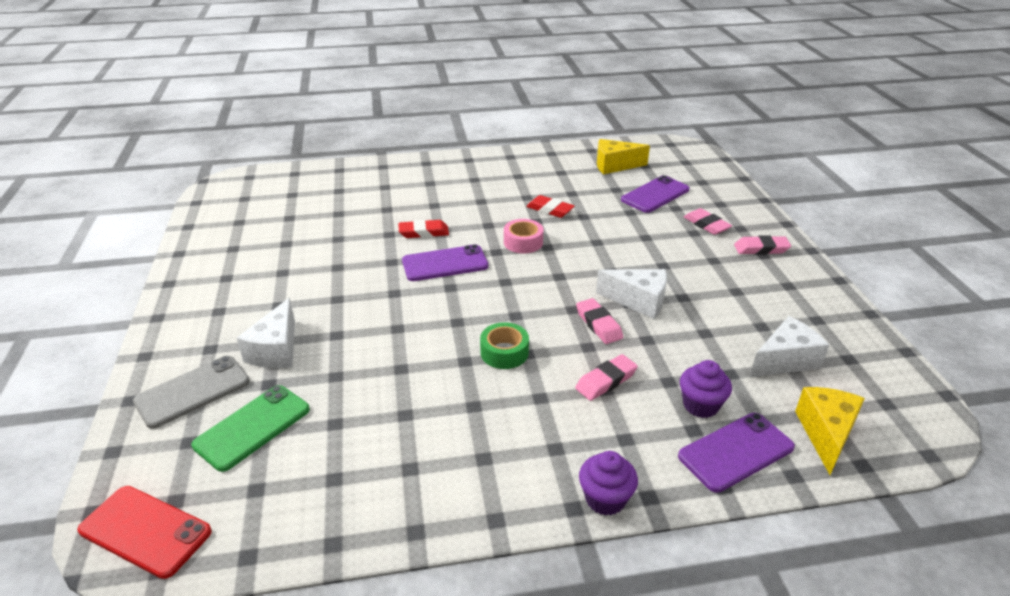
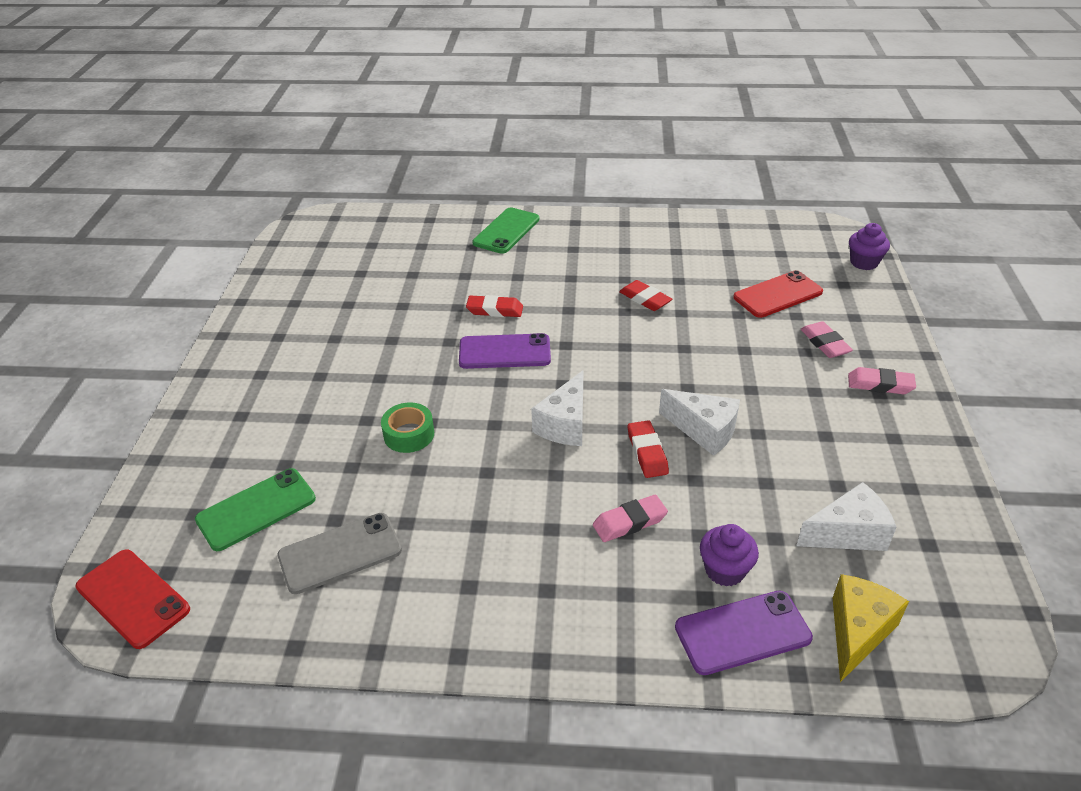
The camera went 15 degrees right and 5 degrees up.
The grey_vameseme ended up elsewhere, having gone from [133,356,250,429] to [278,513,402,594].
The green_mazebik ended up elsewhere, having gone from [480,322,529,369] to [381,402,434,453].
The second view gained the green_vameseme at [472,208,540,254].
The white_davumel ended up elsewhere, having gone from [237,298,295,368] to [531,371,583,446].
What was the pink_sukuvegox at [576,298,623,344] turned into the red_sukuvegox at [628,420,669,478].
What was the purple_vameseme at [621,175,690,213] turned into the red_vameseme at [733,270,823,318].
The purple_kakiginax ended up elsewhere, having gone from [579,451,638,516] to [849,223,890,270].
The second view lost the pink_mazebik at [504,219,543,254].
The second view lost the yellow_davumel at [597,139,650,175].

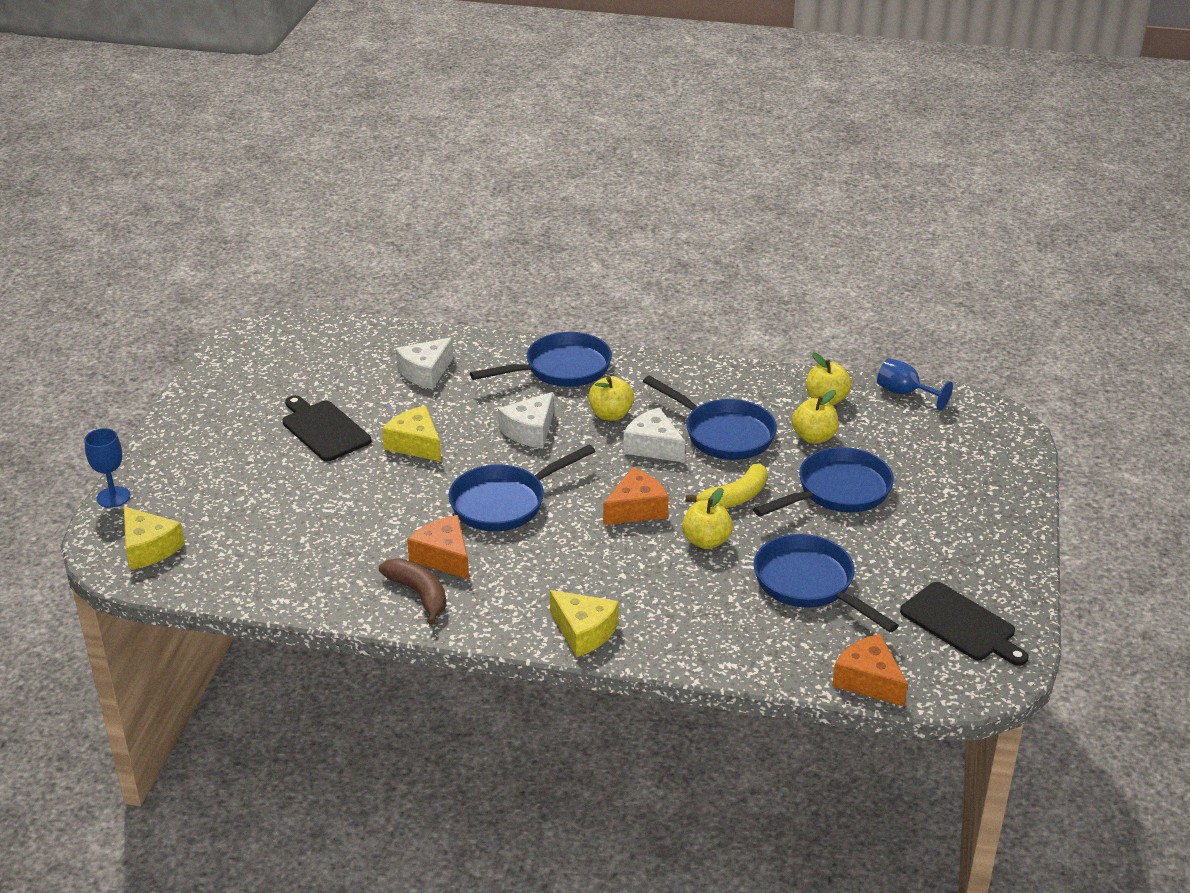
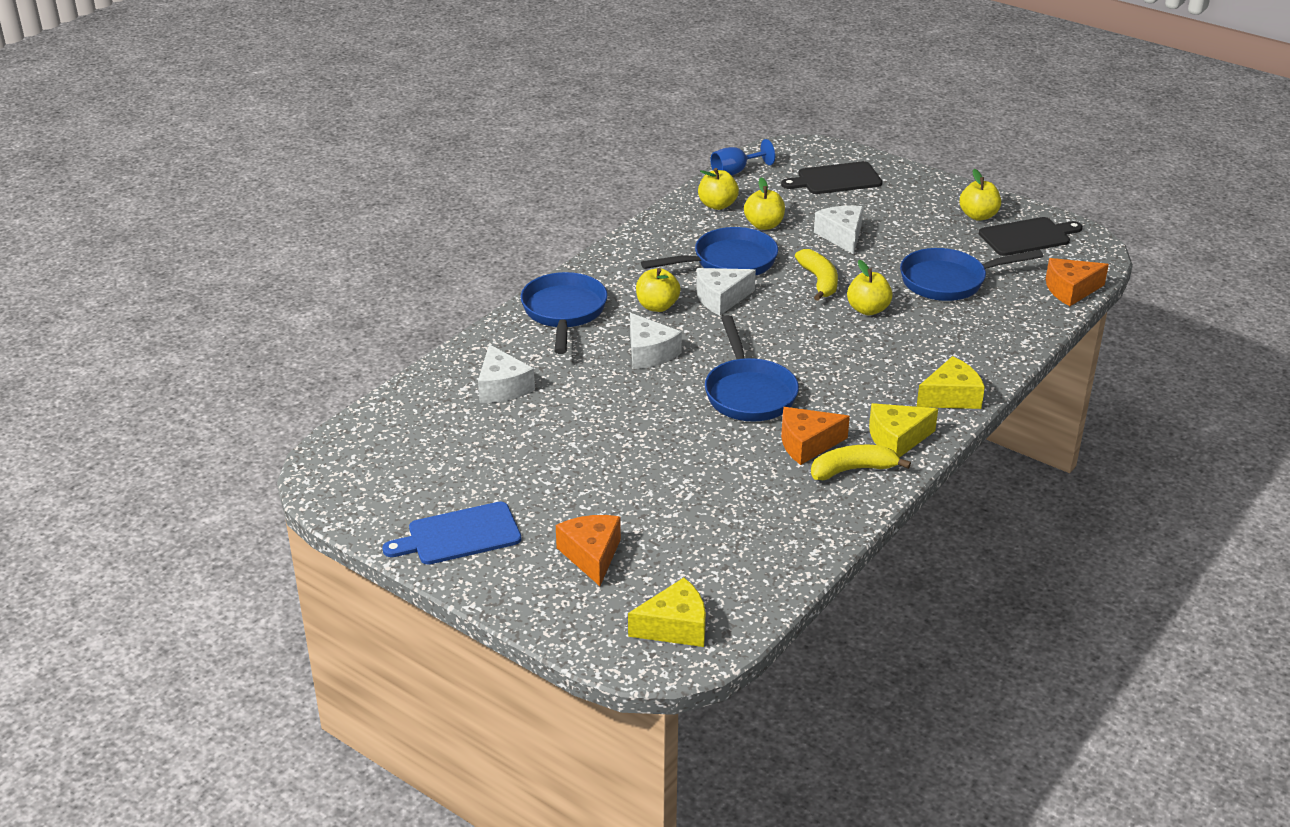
The camera went 65 degrees left and 0 degrees up.
The second view gained the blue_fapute at [383,502,521,565].
The orange_davumel ended up elsewhere, having gone from [603,467,669,525] to [556,515,621,586].
The black_fapute ended up elsewhere, having gone from [282,395,371,461] to [781,161,882,194].
What was the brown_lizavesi at [379,558,446,625] turned into the yellow_lizavesi at [811,445,911,480].
Where the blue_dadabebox stood at [753,447,894,517], the white_davumel came to stand at [814,205,863,254].
The yellow_davumel ended up elsewhere, having gone from [382,406,441,462] to [869,403,938,458].
The second view gained the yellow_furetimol at [960,169,1001,221].
The second view lost the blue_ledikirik at [84,428,130,508].

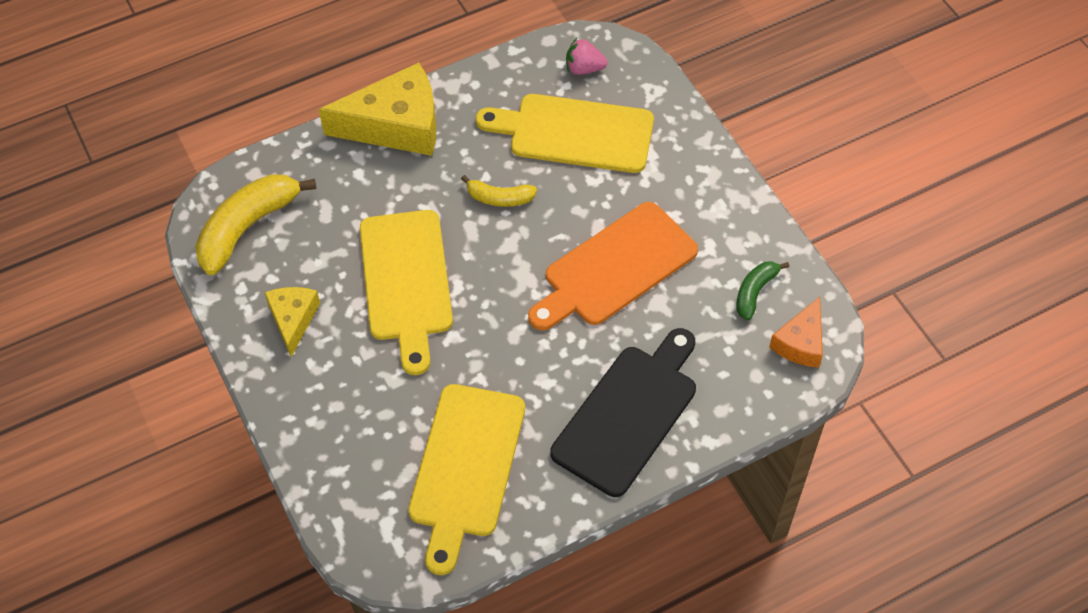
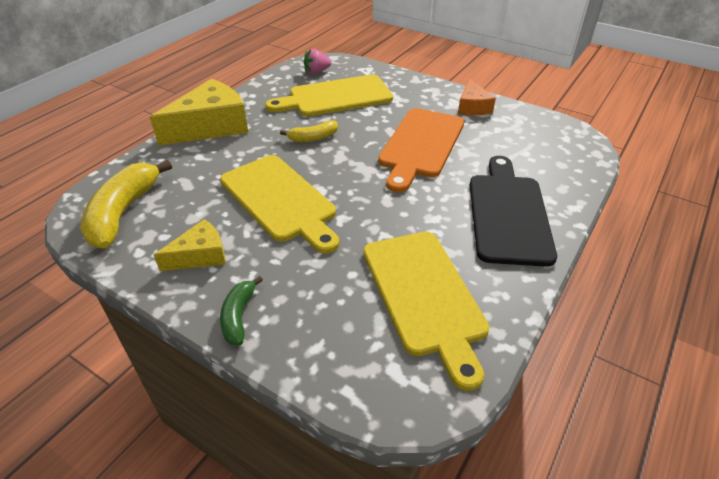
The camera went 30 degrees left and 15 degrees down.
The yellow_davumel at [264,287,320,357] ended up facing another way, 90 degrees clockwise from before.
The green_lizavesi ended up elsewhere, having gone from [737,261,789,320] to [220,276,263,345].
The orange_davumel ended up elsewhere, having gone from [769,297,823,368] to [458,78,496,115].

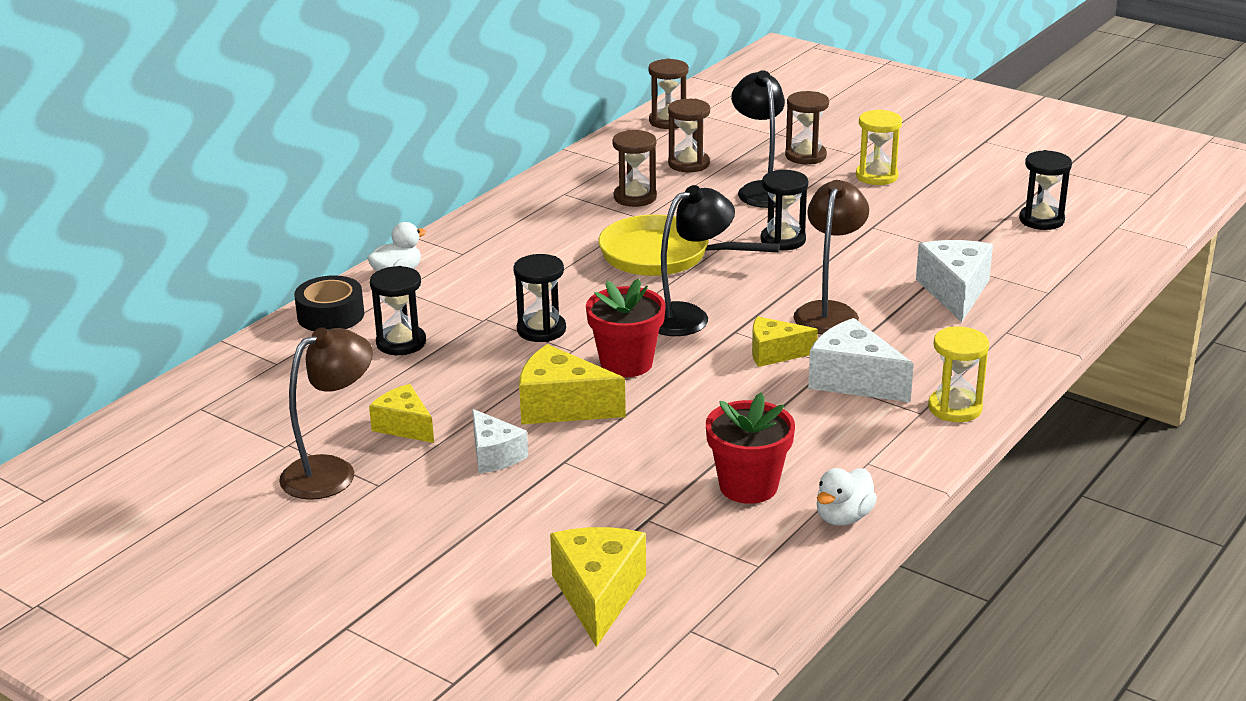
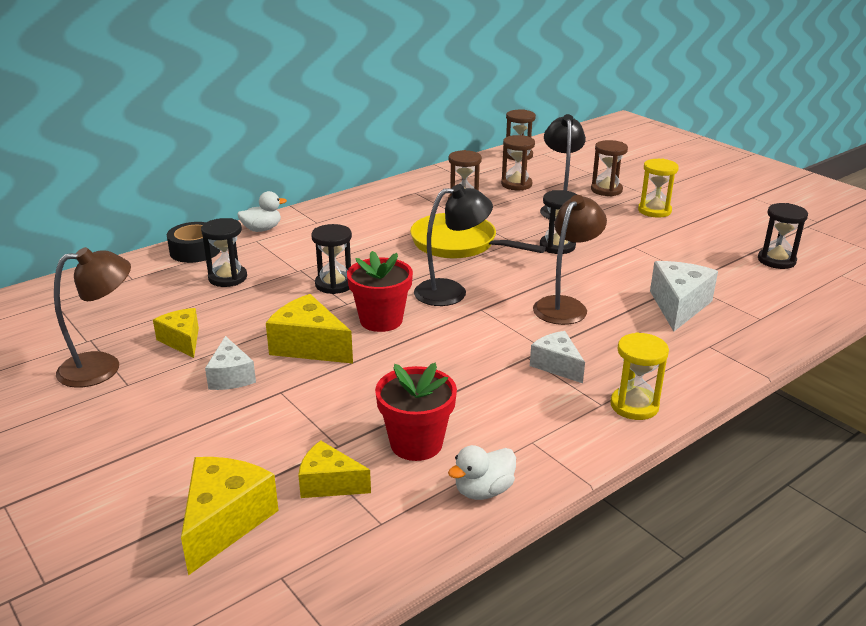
The camera went 15 degrees right and 0 degrees up.
The yellow_davumel ended up elsewhere, having gone from [752,316,818,367] to [298,441,371,498].
The size of the white_davumel at [808,318,914,402] changed by a factor of 0.65.

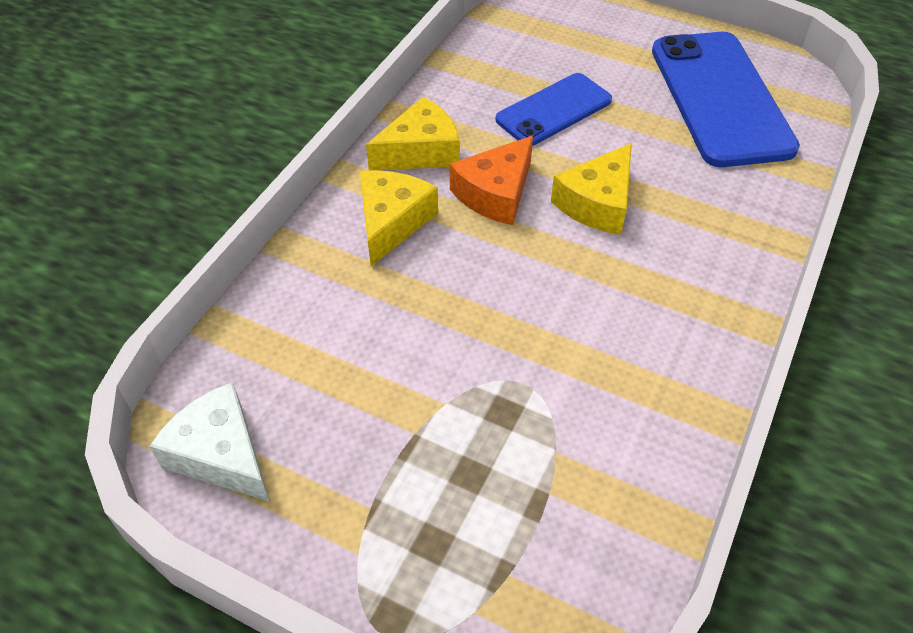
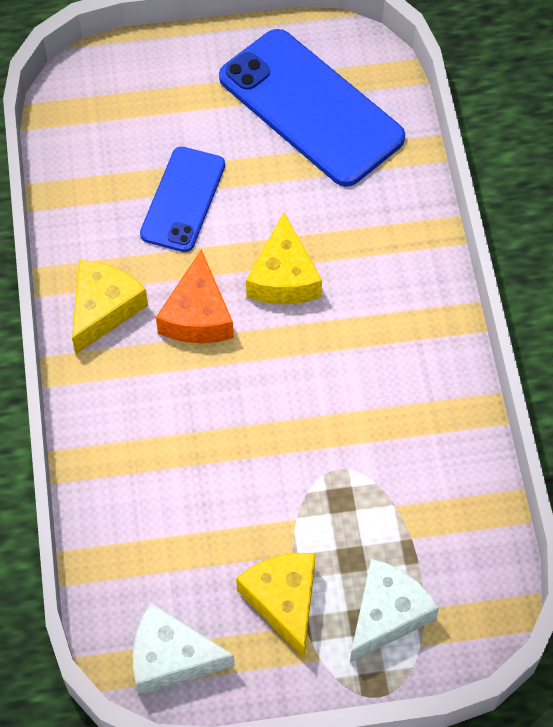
The camera went 35 degrees left and 10 degrees up.
The yellow_davumel ended up elsewhere, having gone from [360,170,438,266] to [236,553,315,658].
The second view gained the white_davumel at [350,559,439,663].

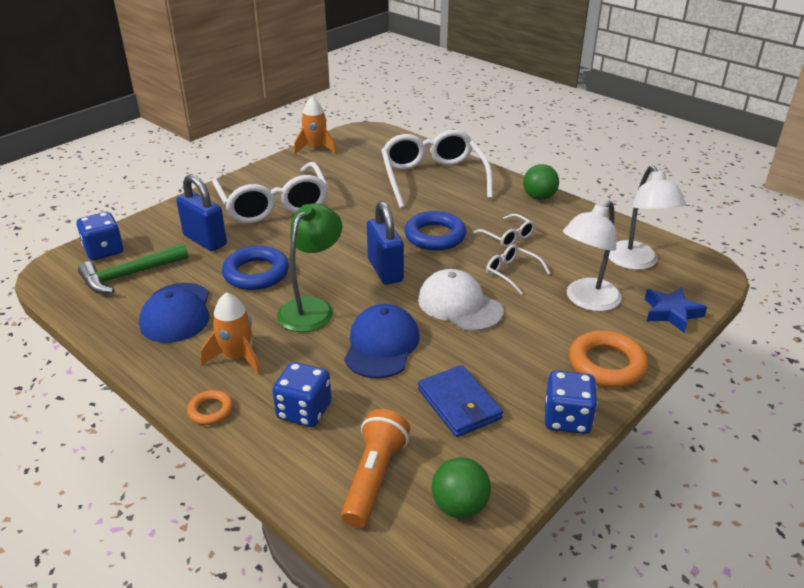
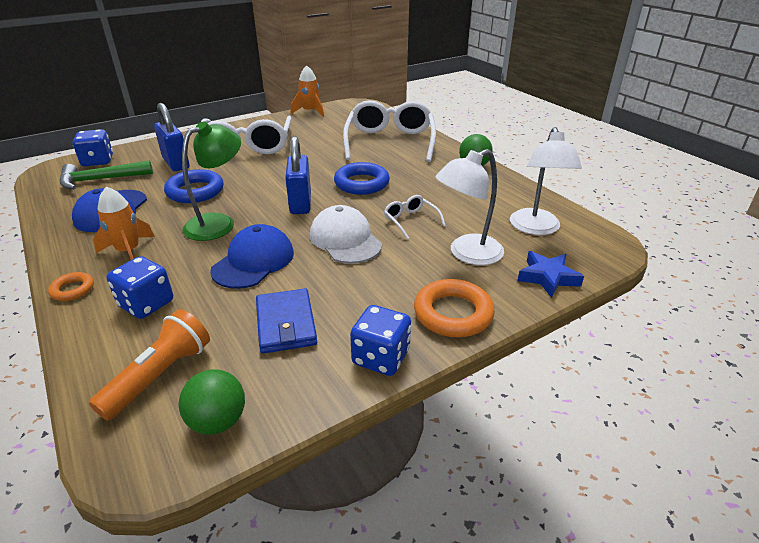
The camera went 15 degrees right and 0 degrees up.
The second view lost the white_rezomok at [473,214,535,248].

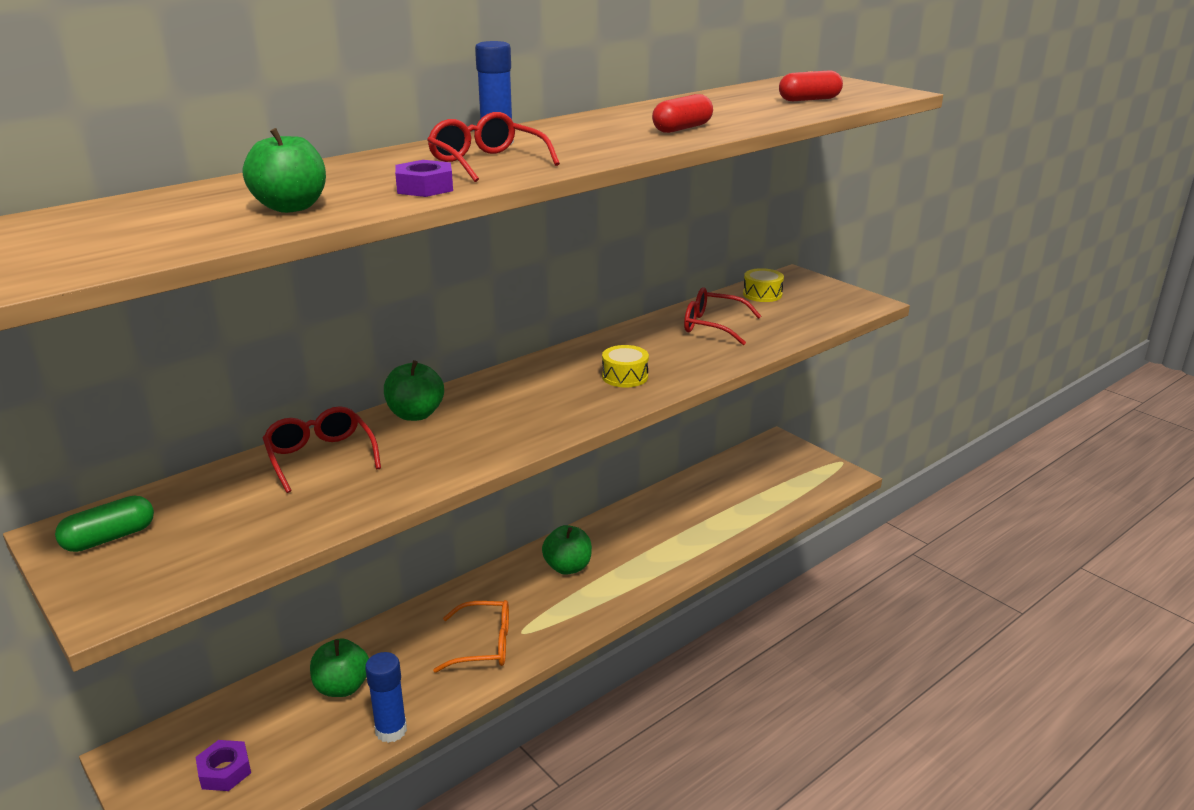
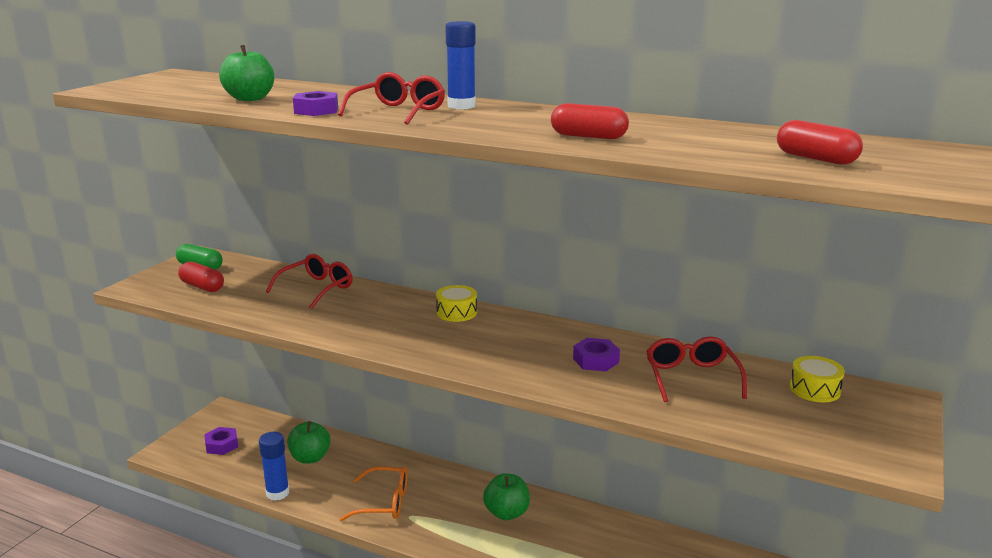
The camera went 65 degrees right and 5 degrees down.
The second view gained the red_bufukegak at [178,262,224,292].
The orange_rezomok at [433,600,509,673] ended up facing another way, 60 degrees counterclockwise from before.
The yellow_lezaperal ended up elsewhere, having gone from [602,345,649,388] to [436,285,477,322].
The second view gained the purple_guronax at [573,338,620,371].
The second view lost the green_furetimol at [384,360,444,421].

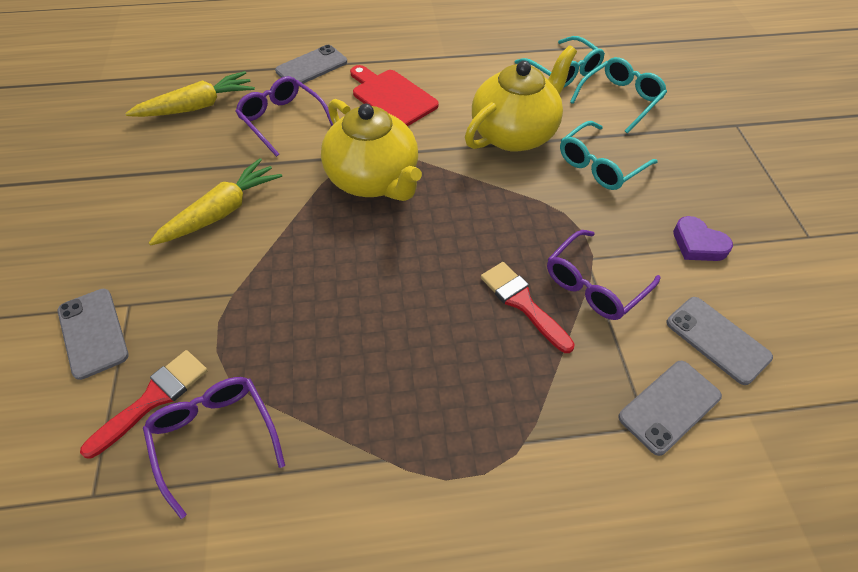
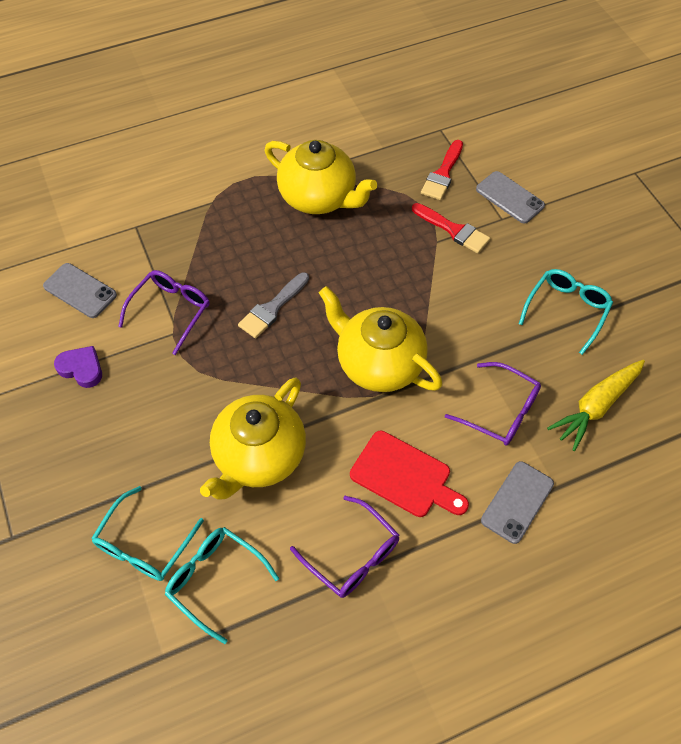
The camera went 165 degrees right and 5 degrees up.
The second view gained the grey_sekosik at [238,272,309,338].
The second view gained the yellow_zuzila at [265,140,377,214].
The purple_rezomok ended up elsewhere, having gone from [143,377,285,519] to [290,496,399,598].
The red_sekosik ended up elsewhere, having gone from [481,262,575,353] to [412,203,490,254].
The turquoise_rezomok ended up elsewhere, having gone from [560,121,658,190] to [519,269,613,355].
The second view lost the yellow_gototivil at [149,158,282,245].
The second view lost the grey_vameseme at [618,361,722,456].

